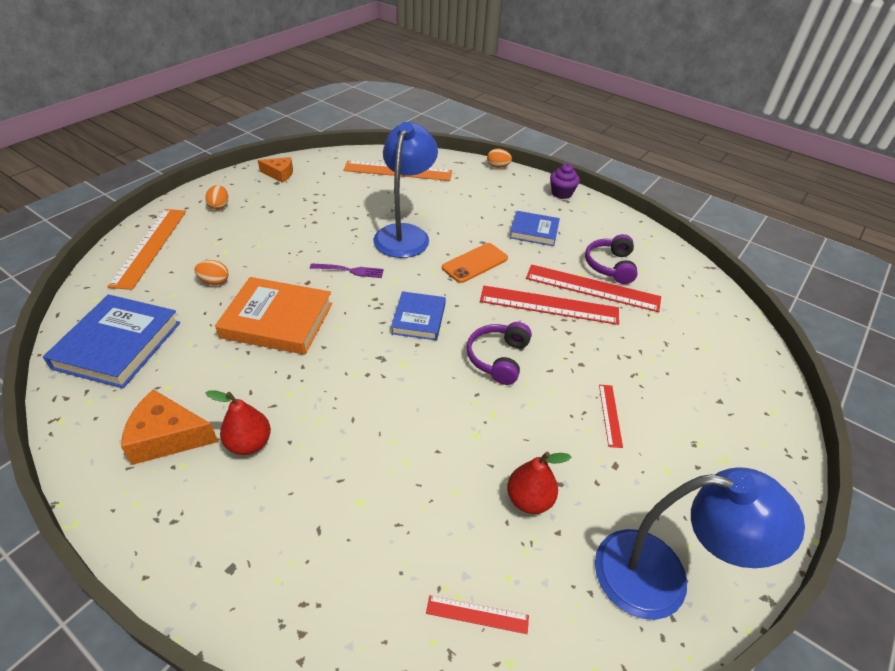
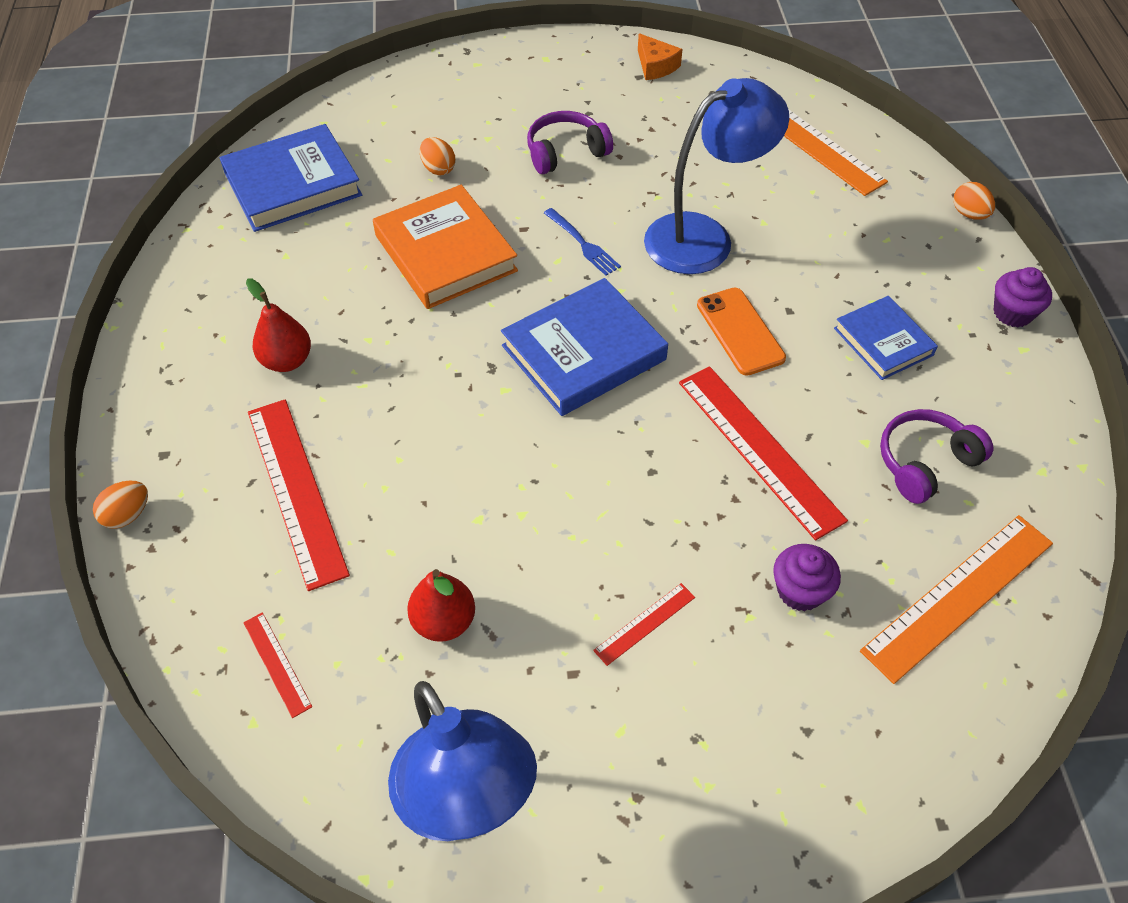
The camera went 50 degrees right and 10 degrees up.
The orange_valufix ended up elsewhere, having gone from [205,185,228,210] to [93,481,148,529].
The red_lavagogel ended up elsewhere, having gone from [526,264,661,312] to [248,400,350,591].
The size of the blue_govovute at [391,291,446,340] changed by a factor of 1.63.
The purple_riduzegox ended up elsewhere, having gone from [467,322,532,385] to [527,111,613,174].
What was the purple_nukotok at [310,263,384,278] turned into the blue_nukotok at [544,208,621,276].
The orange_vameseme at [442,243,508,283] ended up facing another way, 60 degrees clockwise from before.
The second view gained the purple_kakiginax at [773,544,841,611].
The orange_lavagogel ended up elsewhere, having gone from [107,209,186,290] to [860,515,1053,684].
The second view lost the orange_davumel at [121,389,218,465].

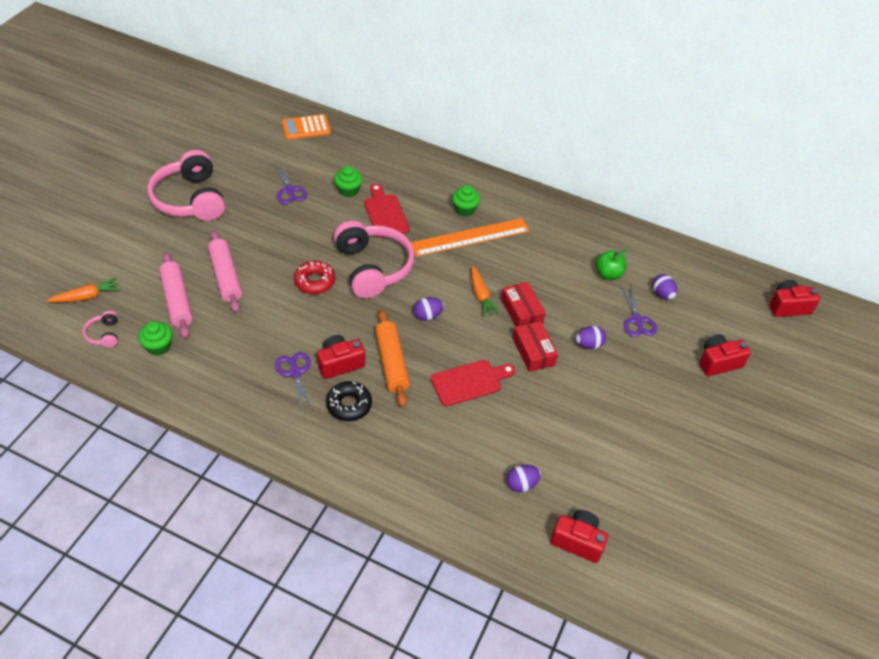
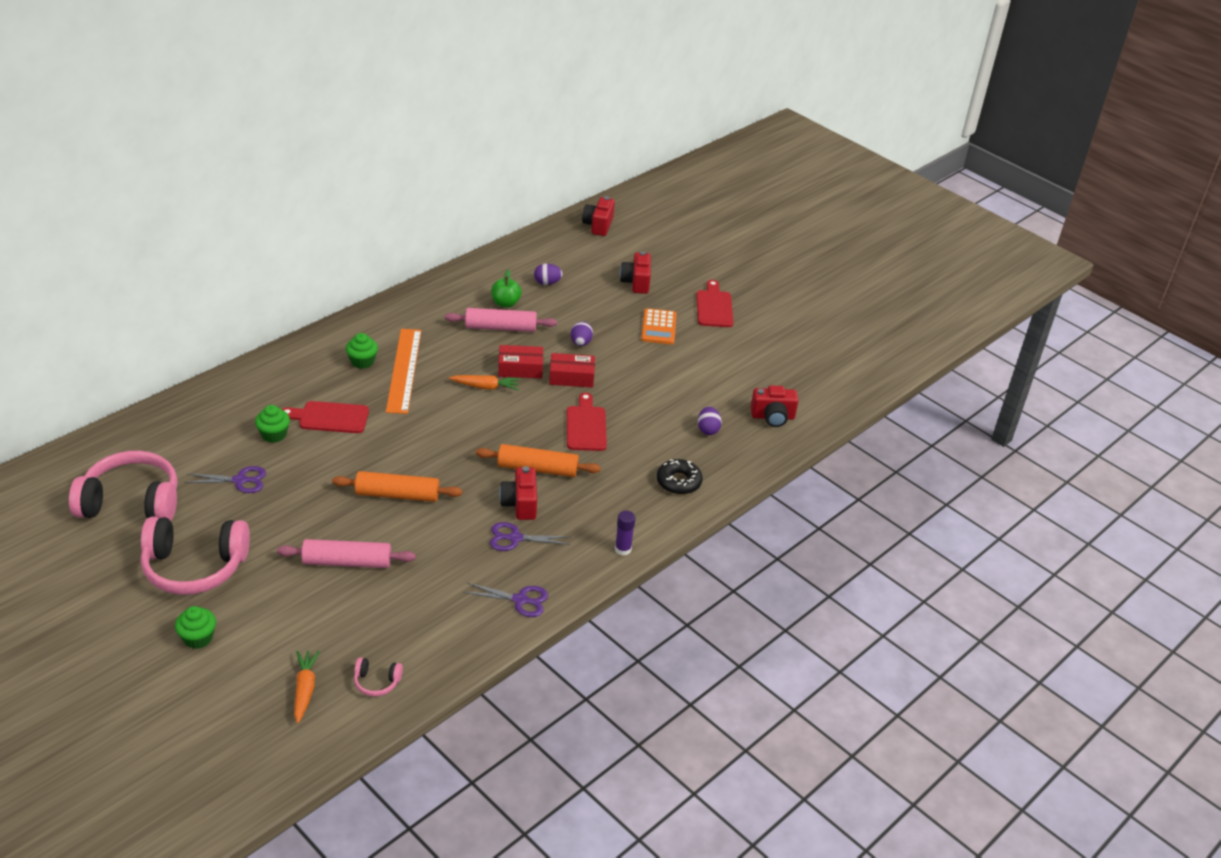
The camera went 70 degrees left and 10 degrees down.
The pink_riduzegox ended up elsewhere, having gone from [334,221,415,299] to [69,451,178,521].
The green_kakiginax ended up elsewhere, having gone from [138,321,172,356] to [175,606,216,649].
Where the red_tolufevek stood at [294,261,335,294], the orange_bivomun came to stand at [332,471,462,502].
The pink_bivomun ended up elsewhere, having gone from [159,252,193,339] to [445,308,557,332].
The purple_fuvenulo ended up elsewhere, having gone from [621,285,657,337] to [463,583,548,617].
The second view gained the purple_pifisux at [615,511,635,556].
The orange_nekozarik ended up elsewhere, having gone from [282,114,331,140] to [641,308,677,344].
The black_tolufevek ended up elsewhere, having gone from [326,381,372,421] to [657,459,702,495].
The second view gained the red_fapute at [696,280,734,327].
The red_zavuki at [550,510,608,563] ended up facing another way, 135 degrees counterclockwise from before.
The second view lost the purple_valufix at [414,297,444,321].

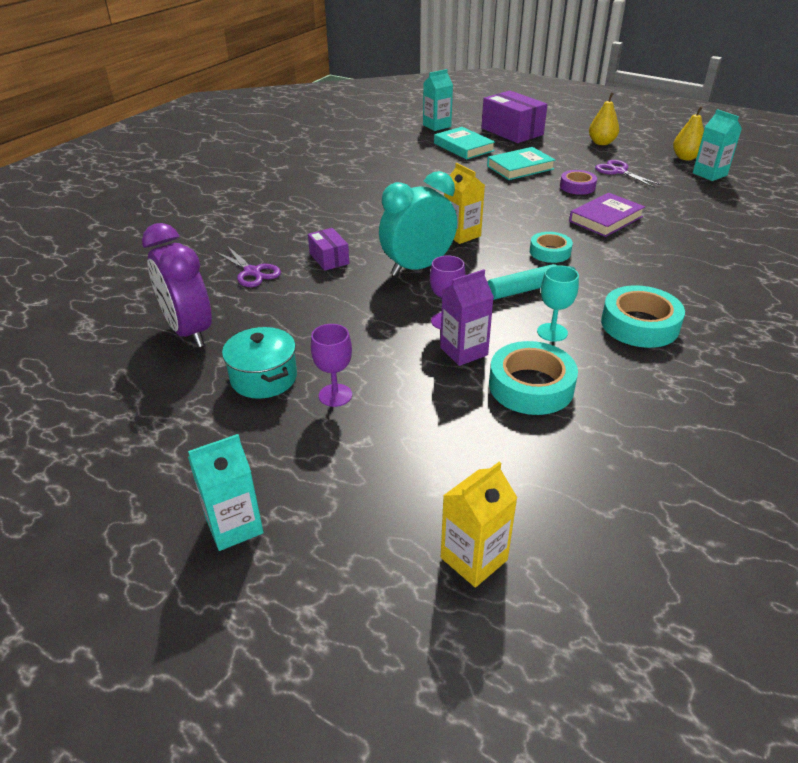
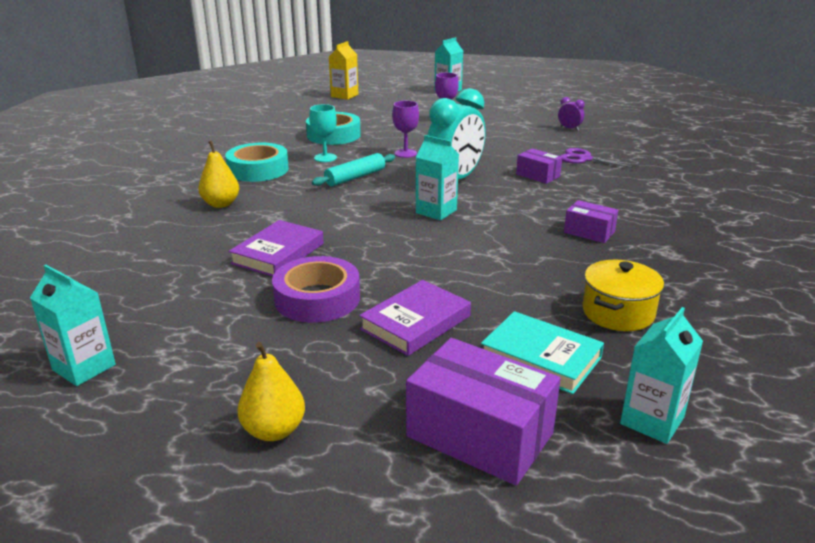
The camera went 160 degrees right and 10 degrees down.
The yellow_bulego ended up elsewhere, having gone from [673,106,704,160] to [198,141,239,208].
The size of the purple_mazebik at [560,170,597,195] changed by a factor of 1.59.
What was the turquoise_govovute at [487,147,555,180] turned into the purple_govovute at [359,280,471,356].
What was the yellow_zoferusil at [444,163,485,244] turned into the turquoise_zoferusil at [416,135,459,220].
The size of the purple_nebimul at [142,223,212,347] changed by a factor of 0.42.
The second view gained the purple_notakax at [564,200,618,243].
The second view gained the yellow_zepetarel at [582,260,664,331].
The second view lost the turquoise_zepetarel at [222,327,297,399].
The second view lost the purple_zoferusil at [440,269,494,366].
The second view lost the turquoise_mazebik at [530,232,573,263].
The second view lost the purple_fuvenulo at [595,160,662,188].

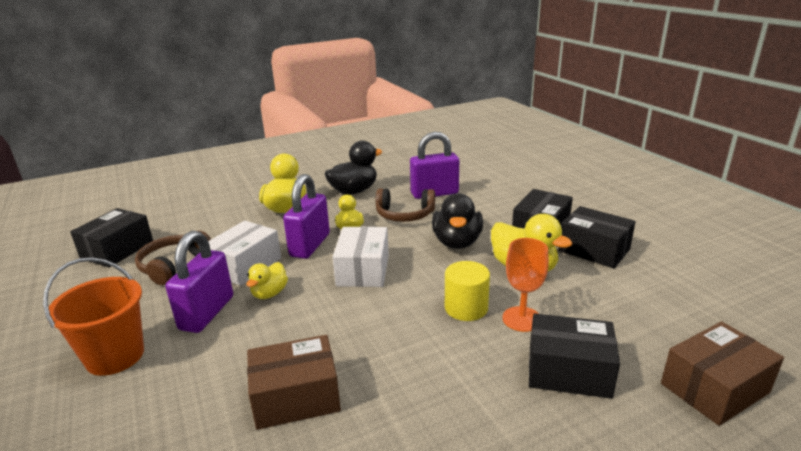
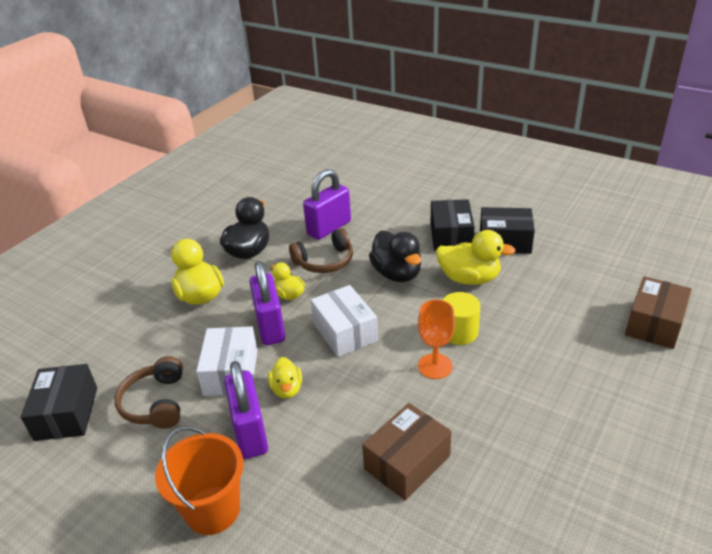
The camera went 30 degrees left and 10 degrees up.
The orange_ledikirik ended up elsewhere, having gone from [502,238,549,332] to [418,299,455,379].
The second view lost the black_notakax at [529,313,620,399].

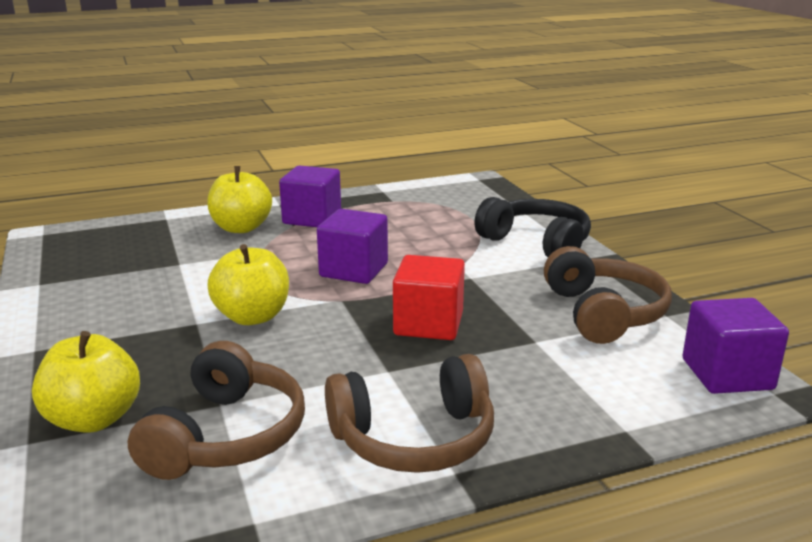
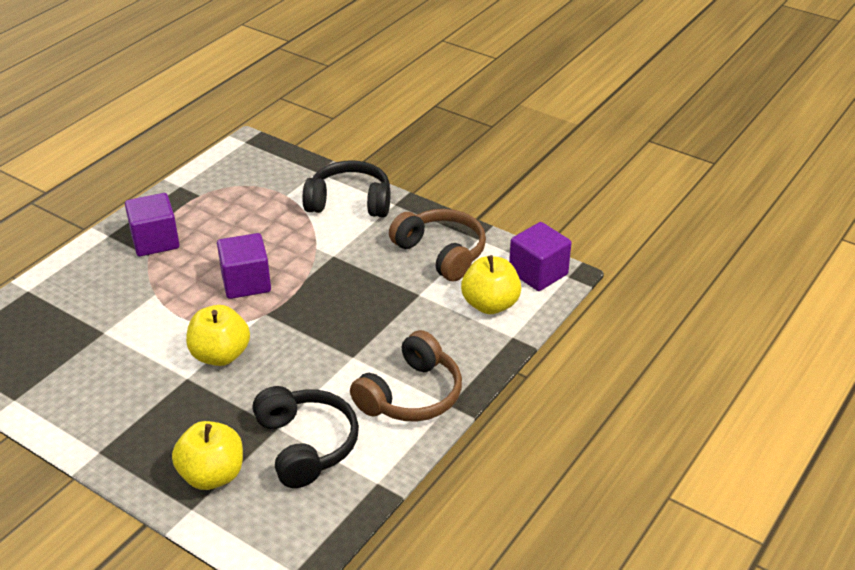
The camera went 35 degrees left and 15 degrees up.
What was the brown_riduzegox at [128,341,305,480] turned into the black_riduzegox at [253,386,359,488].
The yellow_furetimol ended up elsewhere, having gone from [207,166,272,233] to [461,255,521,314].
The second view lost the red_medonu at [393,255,465,340].

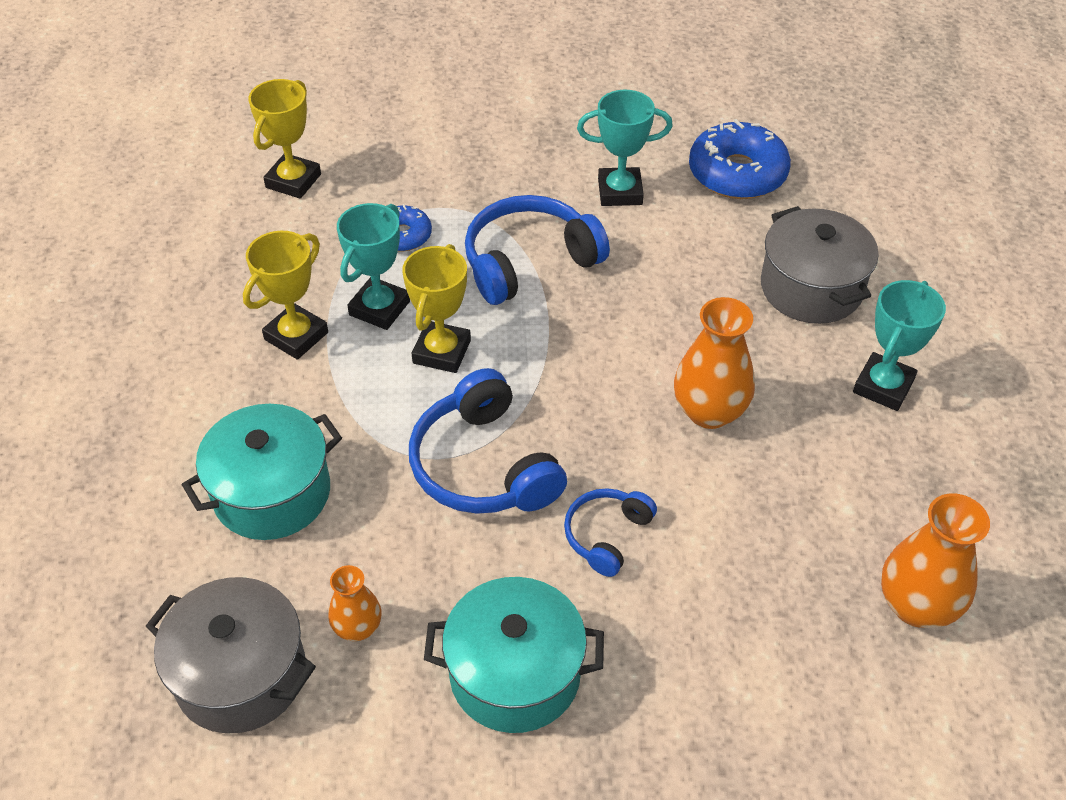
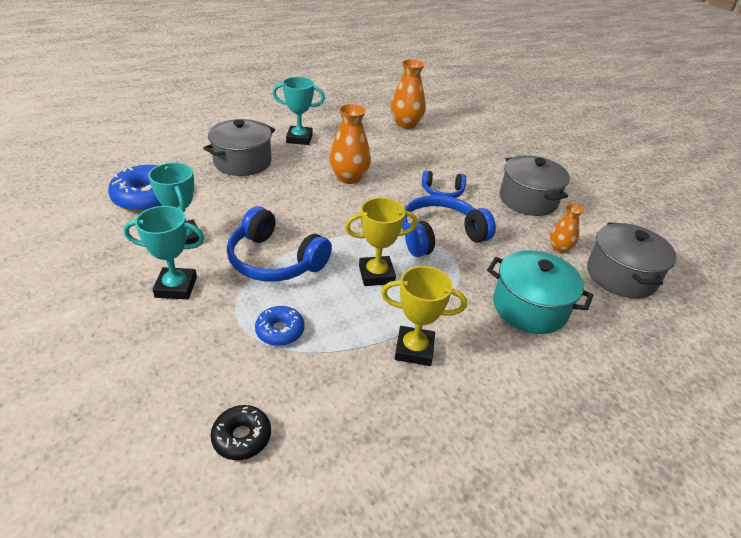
The camera went 120 degrees left and 10 degrees down.
The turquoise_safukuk ended up elsewhere, having gone from [337,203,410,330] to [123,206,205,299].
Where the yellow_safukuk stood at [249,79,321,199], the black_tolufevek came to stand at [210,405,271,460].
The blue_riduzegox at [409,368,567,514] ended up facing another way, 150 degrees counterclockwise from before.
What was the turquoise_zepetarel at [424,577,604,733] turned into the grey_zepetarel at [500,155,570,216].

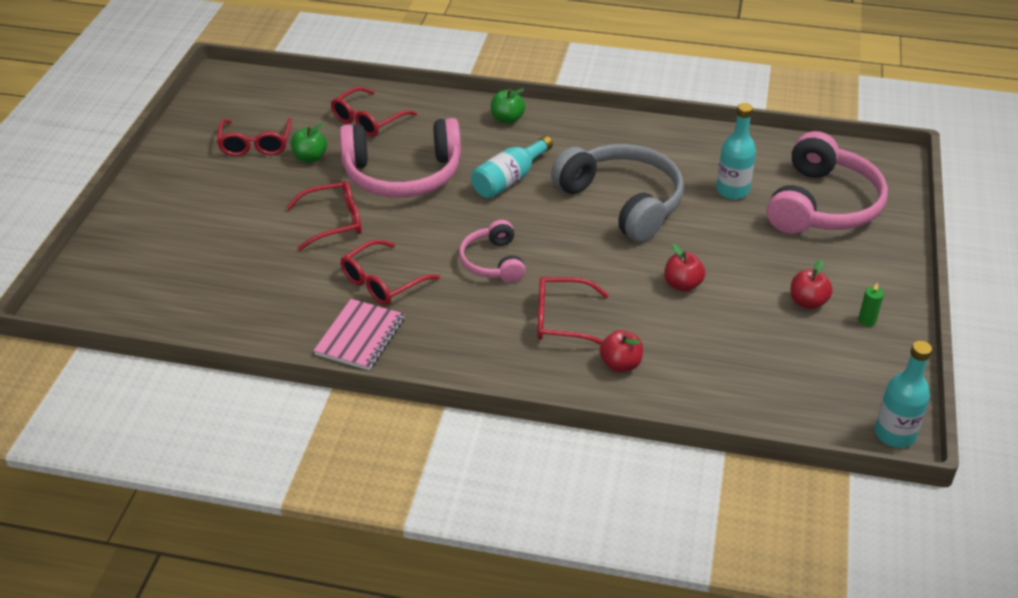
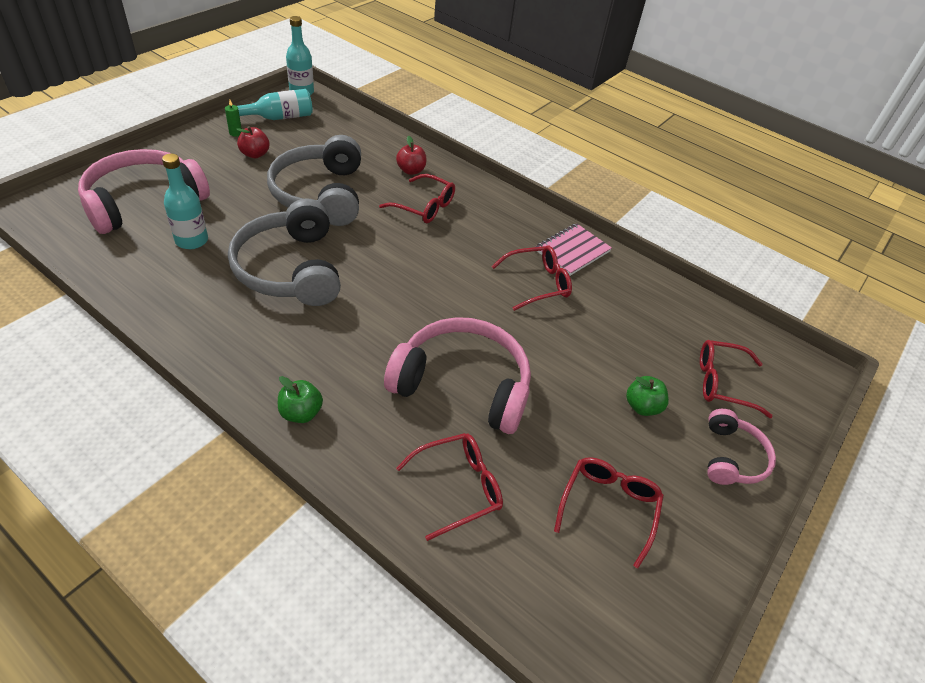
The camera went 160 degrees left and 5 degrees up.
The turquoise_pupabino ended up elsewhere, having gone from [471,136,553,199] to [236,89,313,120].
Where the red_furetimol stood at [664,244,705,292], the grey_riduzegox came to stand at [267,135,361,226].
The green_furetimol ended up elsewhere, having gone from [291,123,327,163] to [626,376,669,416].
The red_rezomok ended up elsewhere, having gone from [286,181,362,251] to [700,340,773,418].
The pink_riduzegox ended up elsewhere, having gone from [459,220,525,282] to [707,409,776,485].

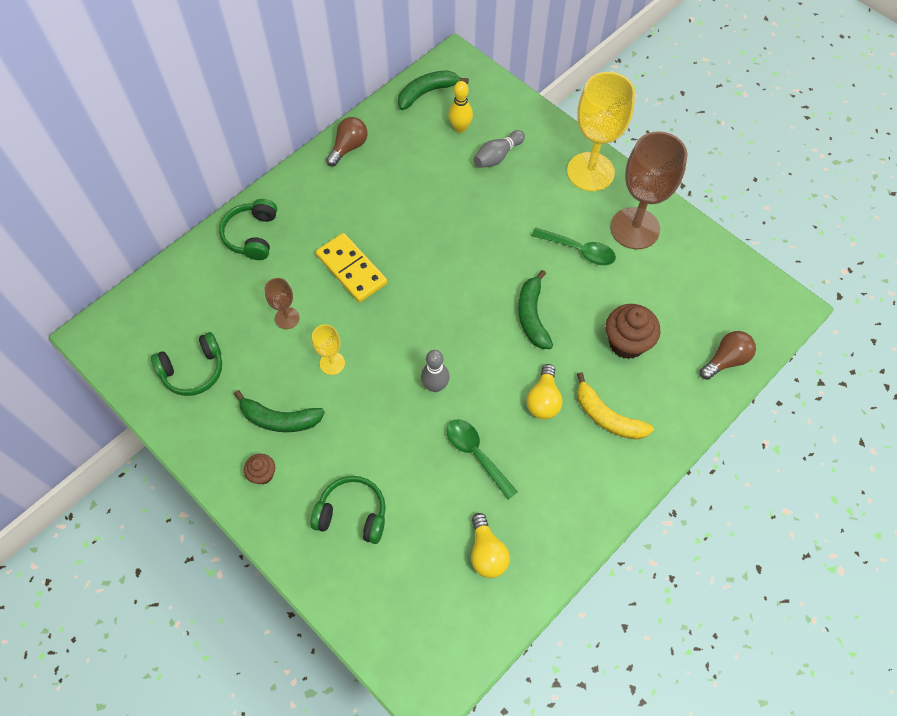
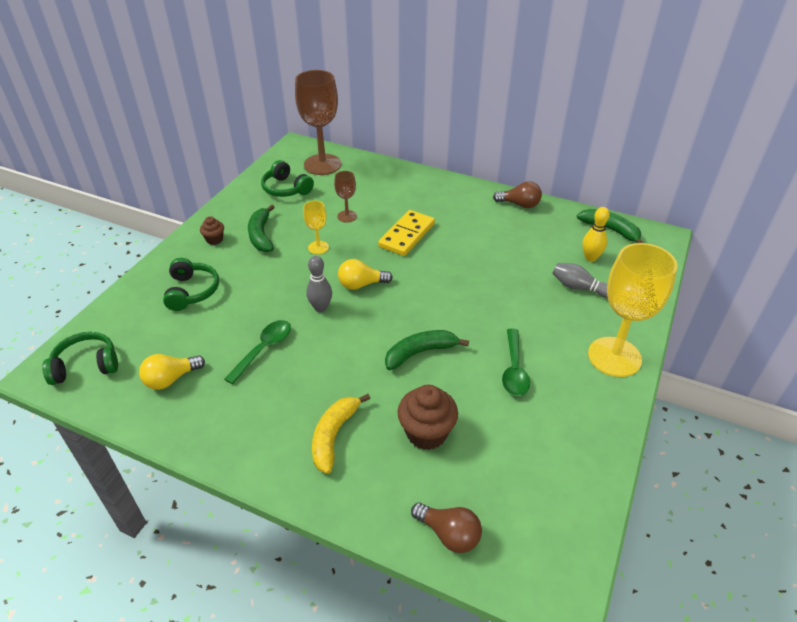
The camera went 70 degrees right and 20 degrees down.
The green_riduzegox ended up elsewhere, having gone from [219,199,277,260] to [42,332,118,385].
The brown_ledikirik ended up elsewhere, having gone from [610,131,687,249] to [295,70,342,175].
The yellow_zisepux ended up elsewhere, having gone from [527,364,563,419] to [338,259,393,290].

